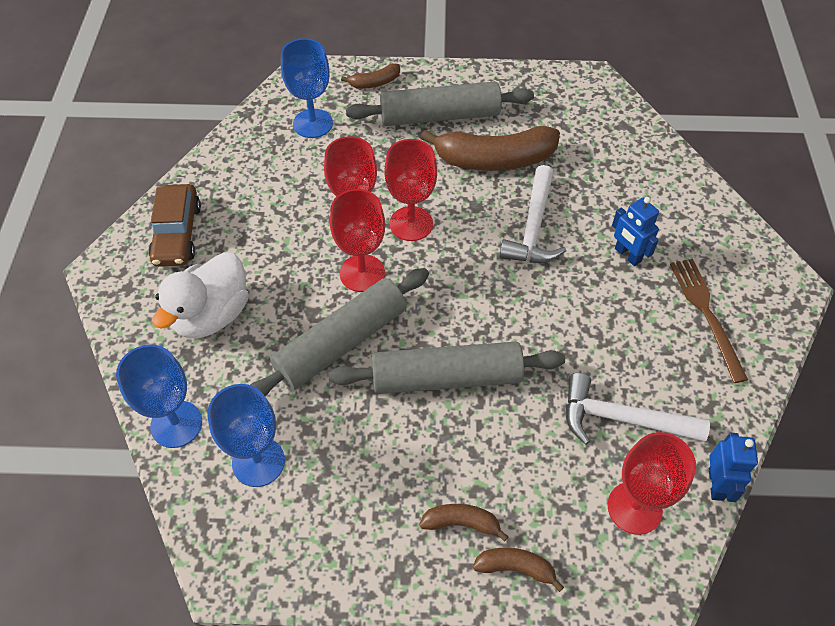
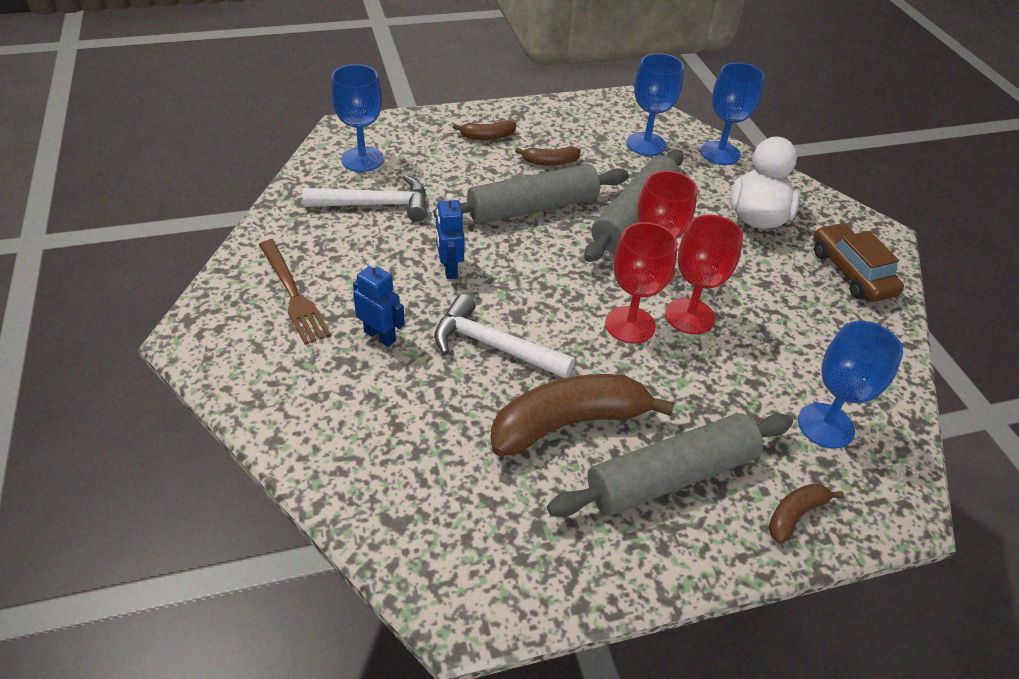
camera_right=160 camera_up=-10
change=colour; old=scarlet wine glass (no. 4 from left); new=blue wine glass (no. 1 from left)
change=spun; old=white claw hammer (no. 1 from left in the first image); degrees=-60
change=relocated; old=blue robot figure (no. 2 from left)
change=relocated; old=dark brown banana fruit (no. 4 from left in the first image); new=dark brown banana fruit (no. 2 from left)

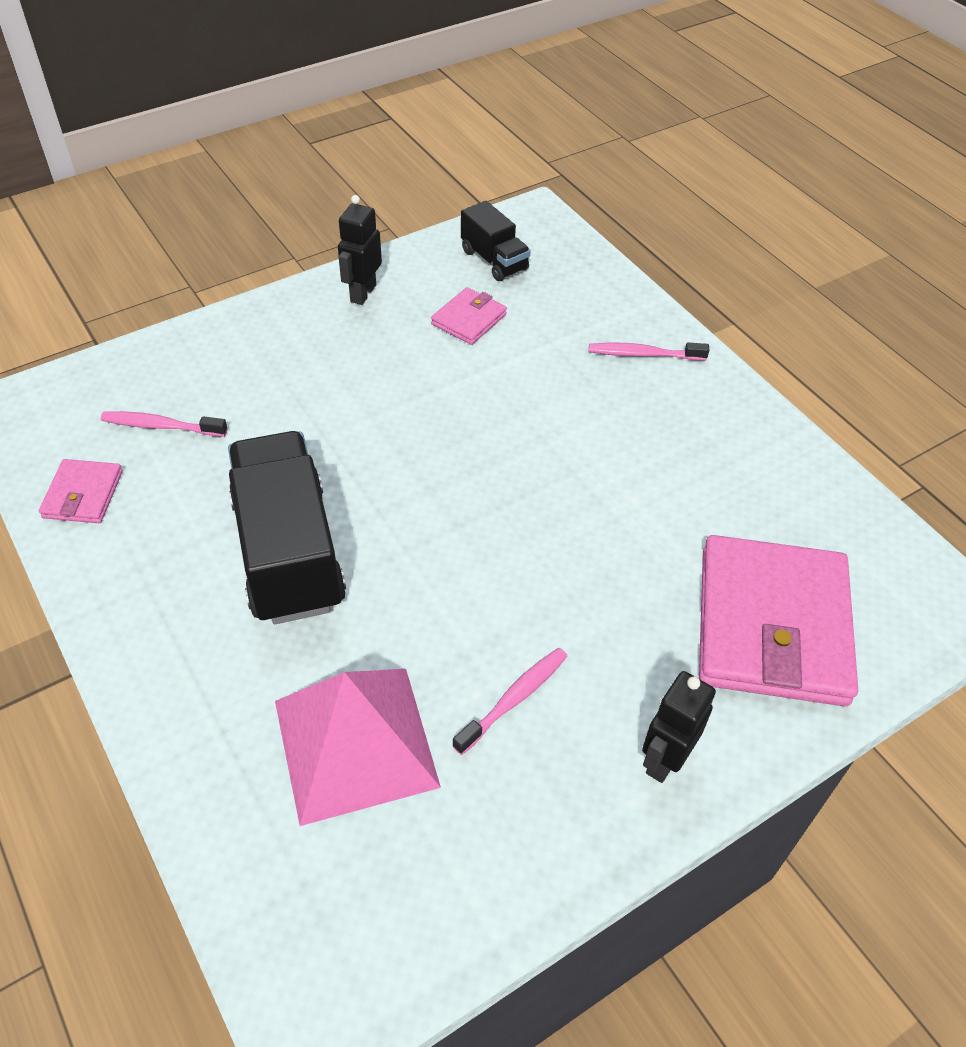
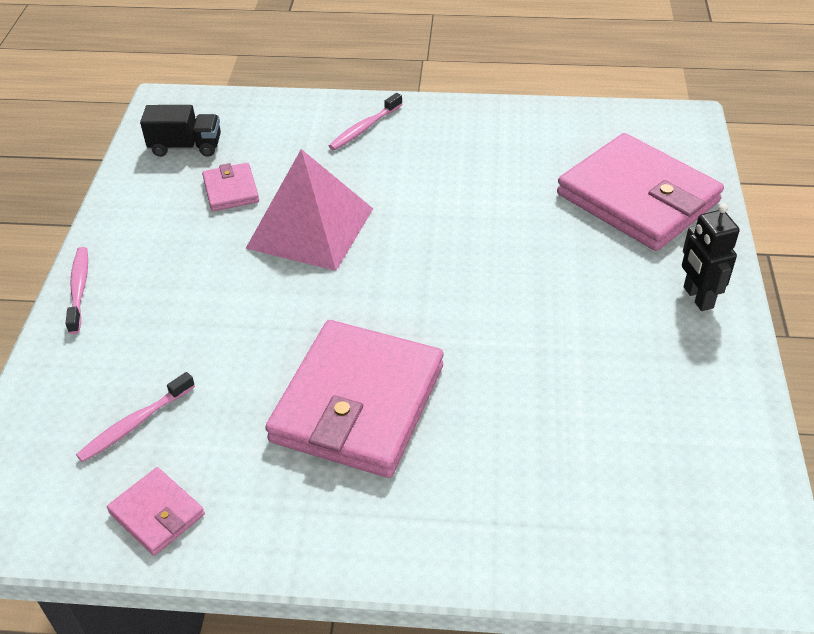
camera_right=-50 camera_up=-5
change=relocated; old=pink toothbrush (no. 2 from left in the first image); new=pink toothbrush (no. 1 from left)
change=relocated; old=pink pyramid shape
change=exchanged; old=black toy truck (no. 1 from left); new=pink card wallet (no. 3 from left)
change=missing; old=black robot figure (no. 1 from left)

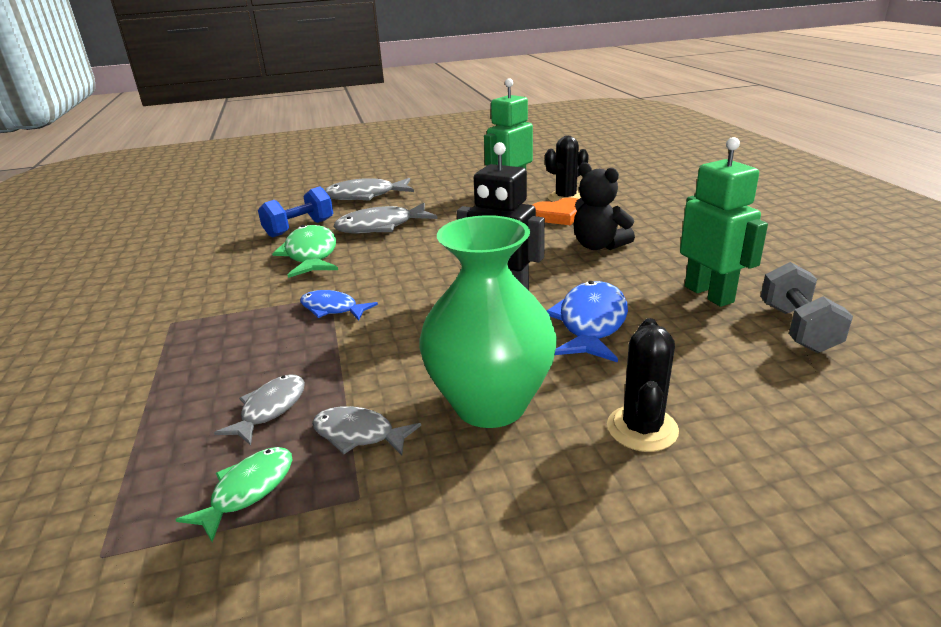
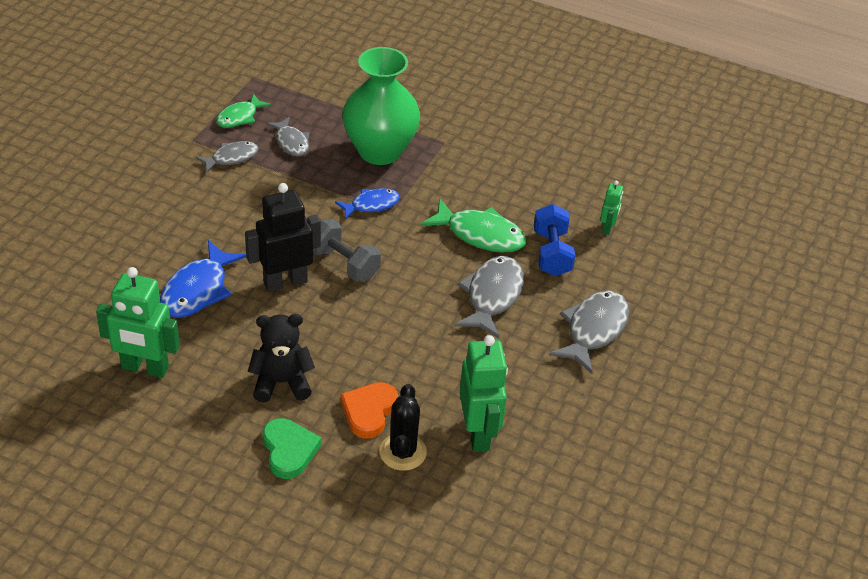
camera_right=125 camera_up=15
change=spun; old=blue toy fish (no. 2 from left in the first image); degrees=60
change=spun; old=green toy fish (no. 1 from left); degrees=60
change=appeared; new=green heart shape
change=relocated; old=ash-grey free weight
change=relocated; old=green tall vase
change=appeared; new=green robot figure (no. 3 from left)
change=missing; old=black saguaro cactus (no. 2 from left)

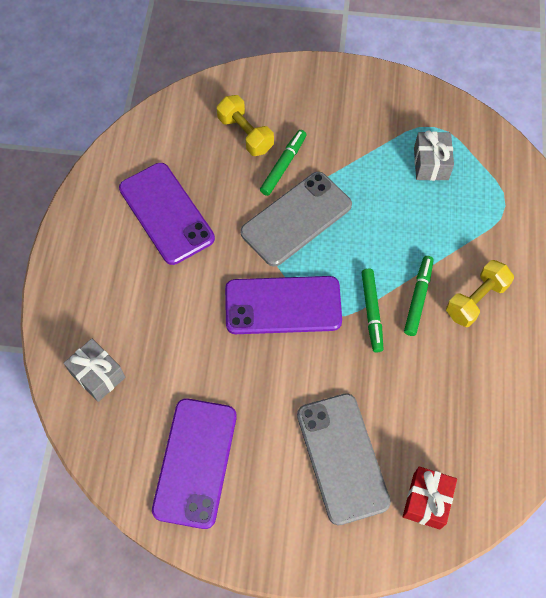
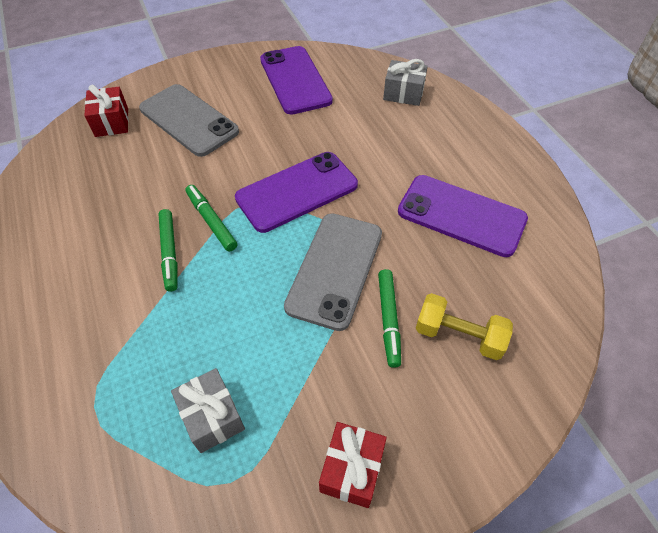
camera_right=150 camera_up=-10
change=appeared; new=scarlet wrapped gift (no. 2 from left)
change=missing; old=bright yellow free weight (no. 2 from left)

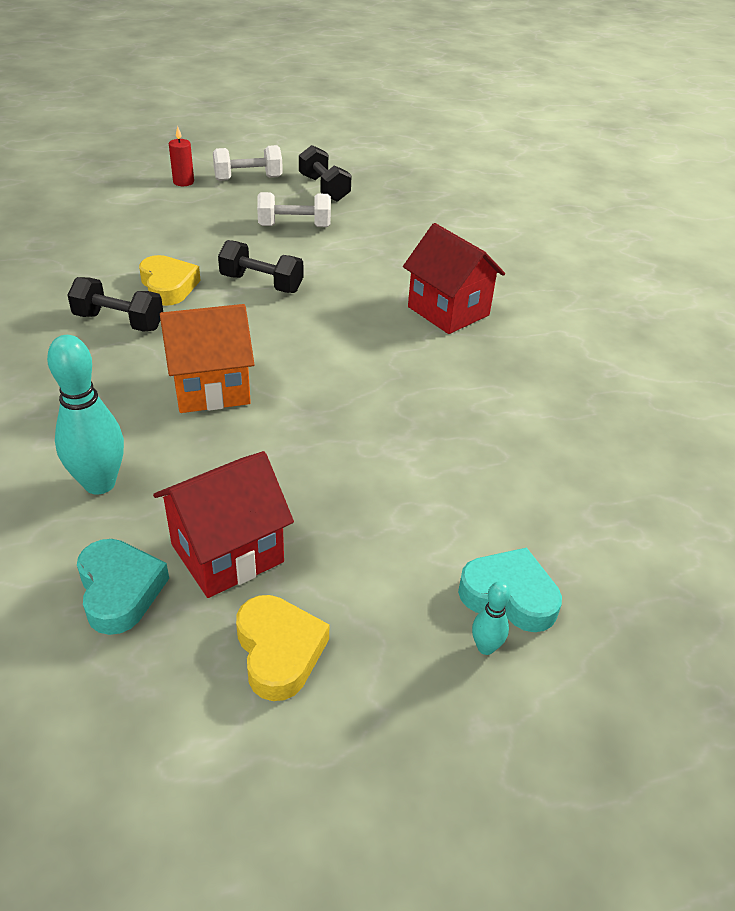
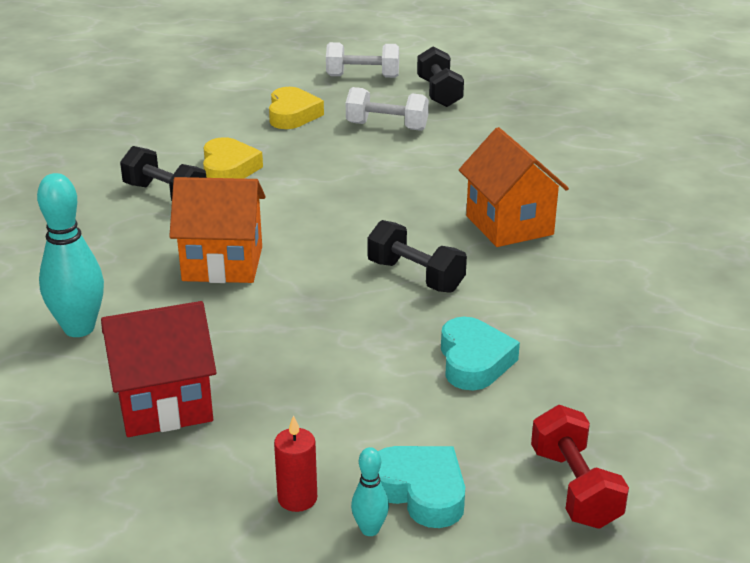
camera_right=20 camera_up=-10
change=relocated; old=bright yellow heart shape (no. 2 from left)
change=relocated; old=scarlet candle
change=relocated; old=black free weight (no. 2 from left)
change=relocated; old=aqua heart shape (no. 1 from left in the first image); new=aqua heart shape (no. 2 from left)
change=colour; old=scarlet cottage (no. 2 from left); new=orange-coloured cottage (no. 2 from left)
change=appeared; new=scarlet free weight

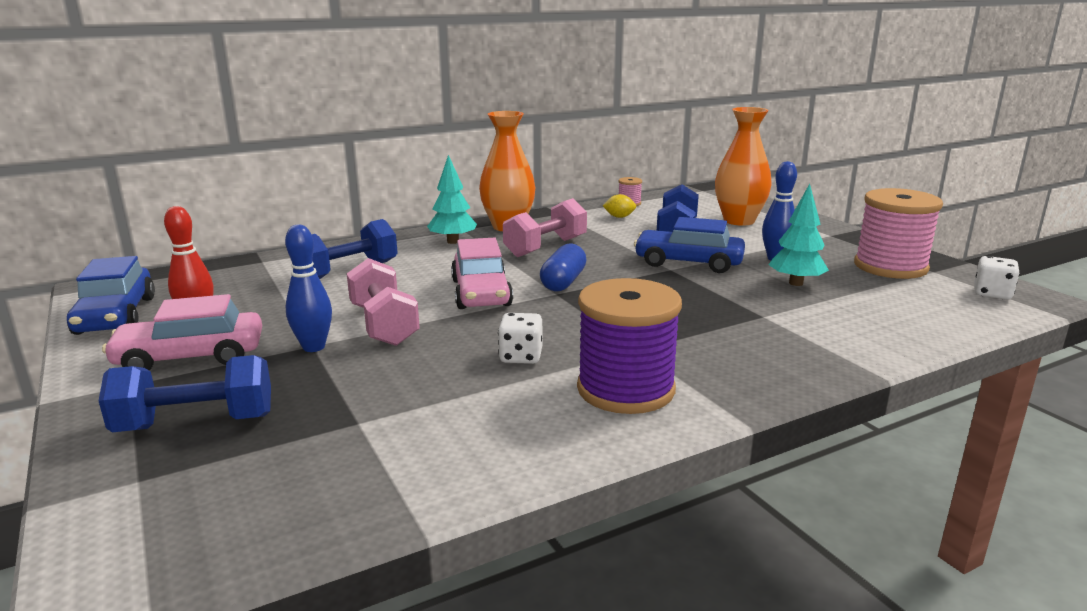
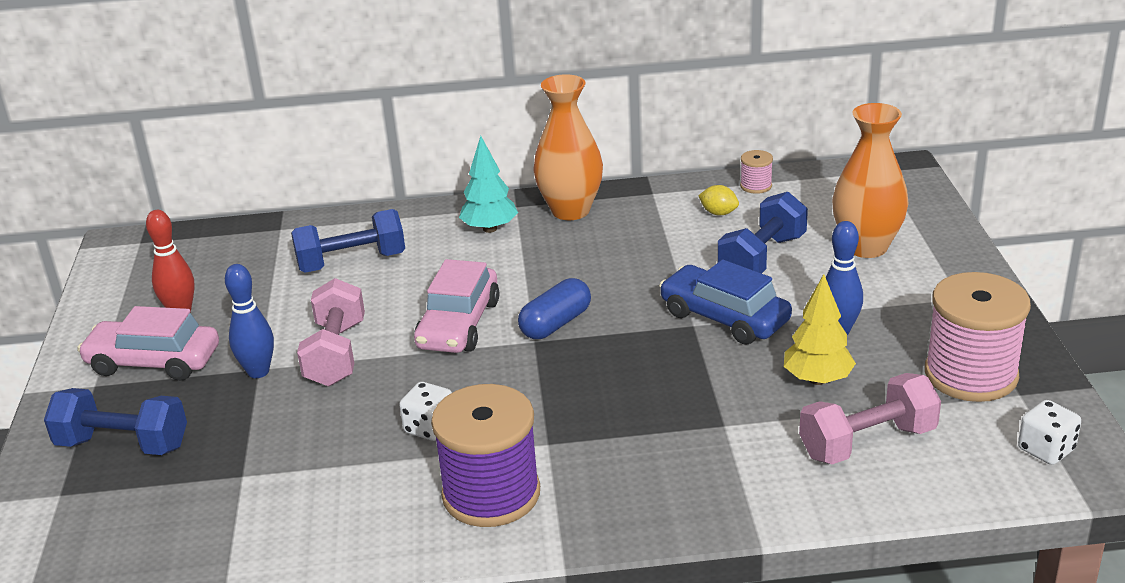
camera_right=25 camera_up=10
change=colour; old=aqua tree (no. 2 from left); new=bright yellow tree
change=relocated; old=pink free weight (no. 2 from left)
change=missing; old=blue car (no. 1 from left)

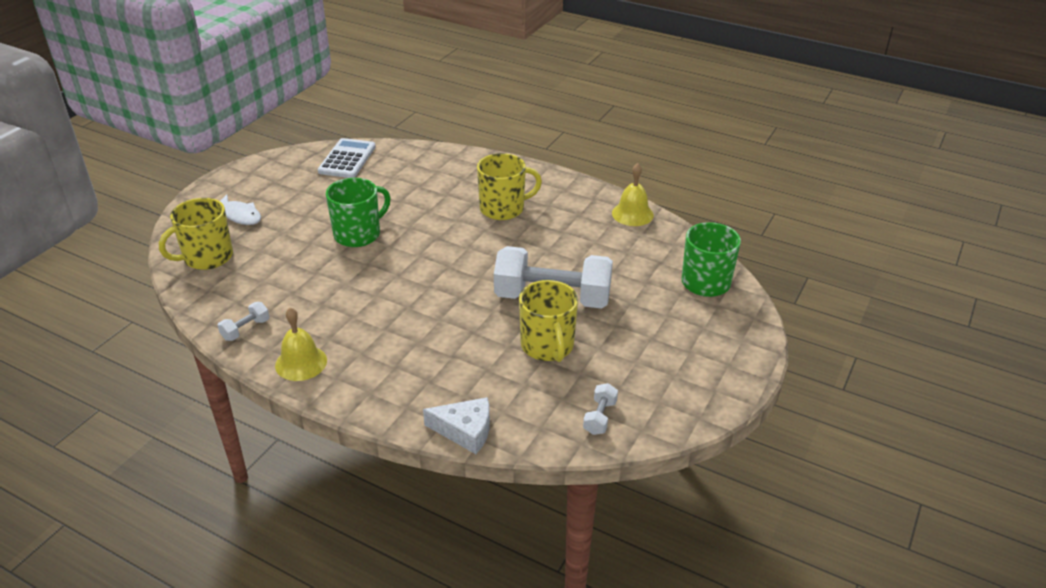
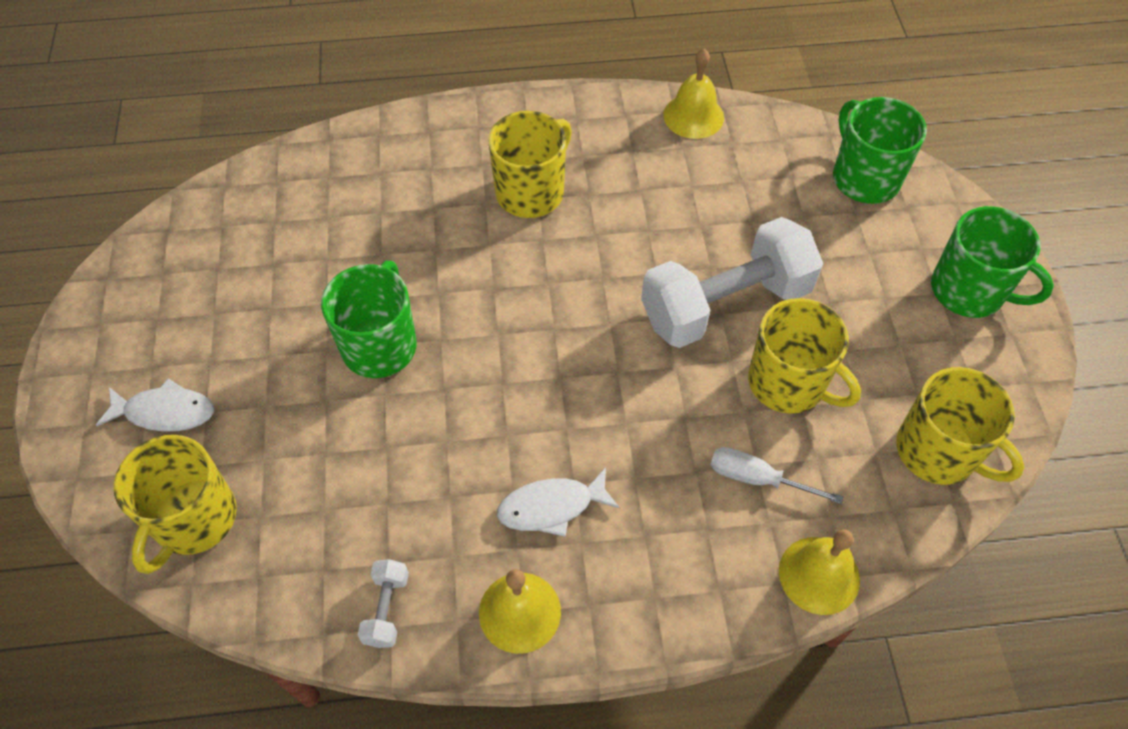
camera_right=-35 camera_up=20
change=appeared; new=white toy fish (no. 2 from left)
change=appeared; new=white hand screwdriver
change=exchanged; old=white cheese wedge; new=bright yellow hand bell (no. 3 from left)
change=exchanged; old=white free weight (no. 3 from left); new=bright yellow mug (no. 4 from left)
change=appeared; new=green mug (no. 3 from left)
change=missing; old=white calculator

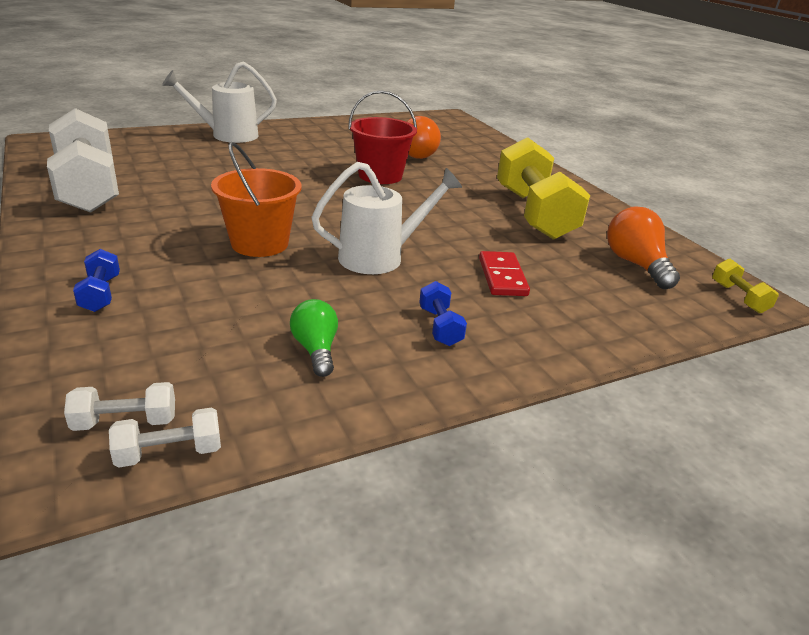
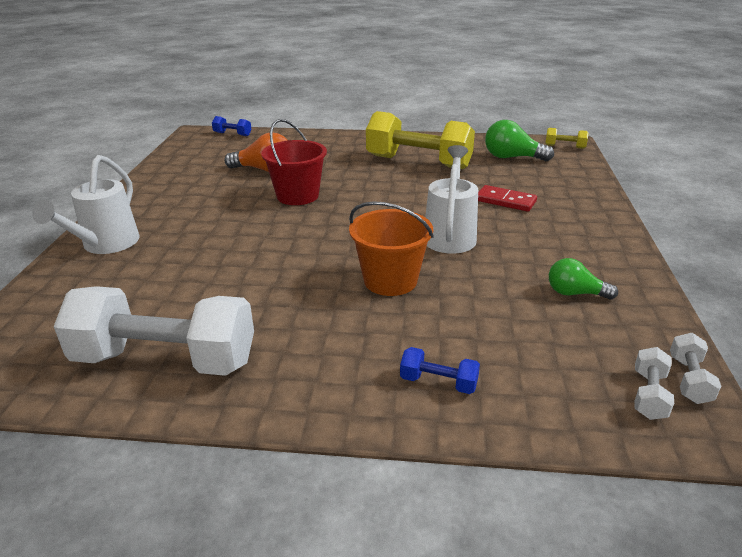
camera_right=-55 camera_up=0
change=relocated; old=blue free weight (no. 2 from left in the first image); new=blue free weight (no. 1 from left)
change=colour; old=orange-coloured light bulb (no. 2 from left); new=green light bulb (no. 1 from left)

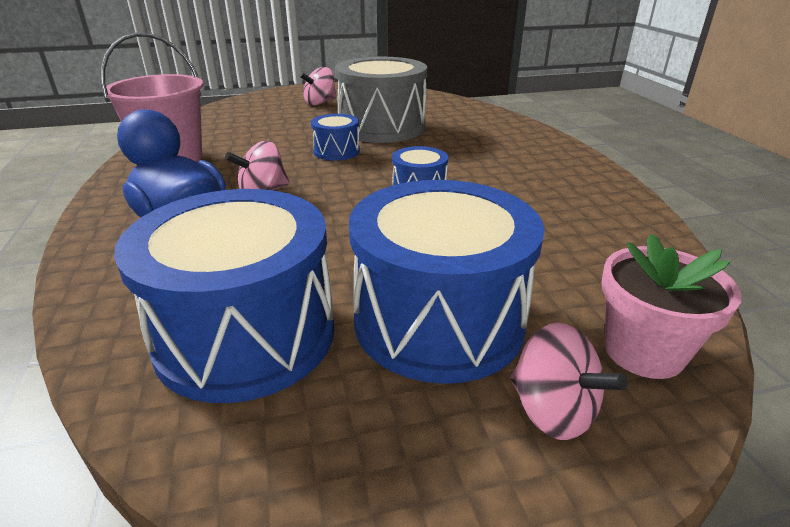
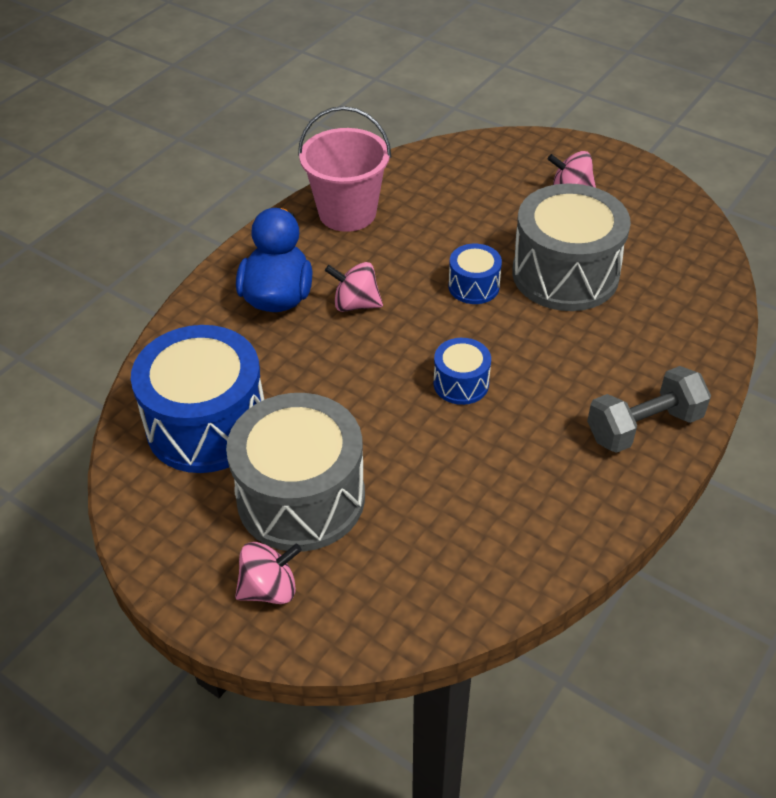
camera_right=50 camera_up=15
change=colour; old=blue toy drum (no. 4 from left); new=ash-grey toy drum (no. 1 from left)
change=spun; old=pink toy top (no. 3 from left in the first image); degrees=-120
change=appeared; new=ash-grey free weight
change=missing; old=pink plant pot

